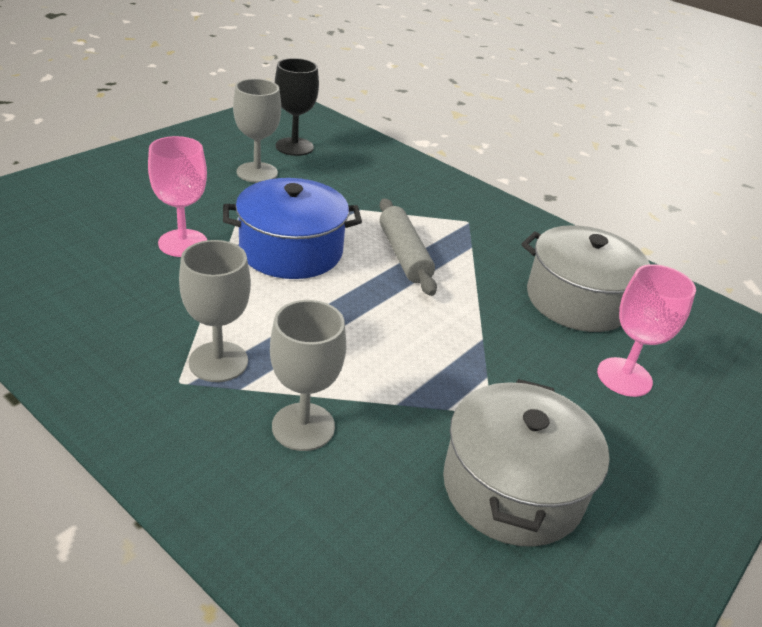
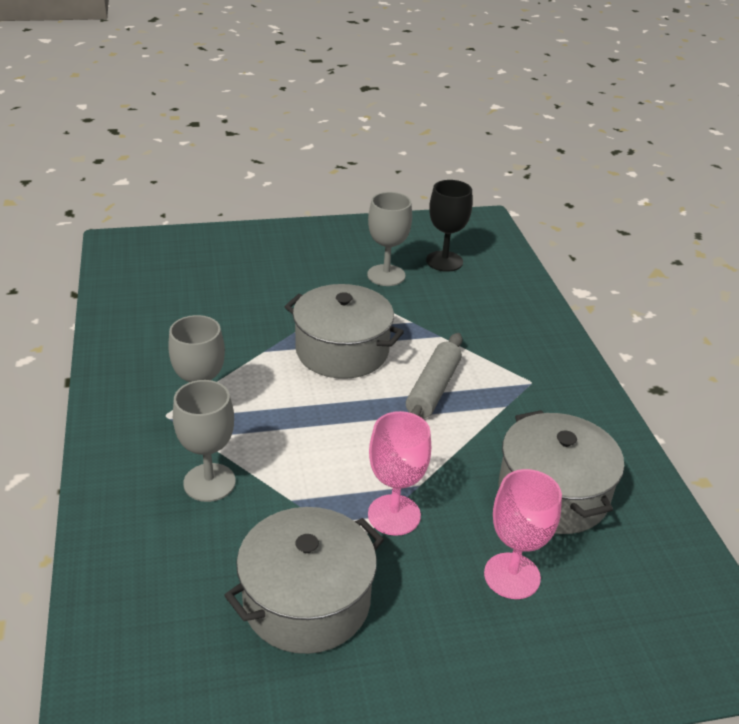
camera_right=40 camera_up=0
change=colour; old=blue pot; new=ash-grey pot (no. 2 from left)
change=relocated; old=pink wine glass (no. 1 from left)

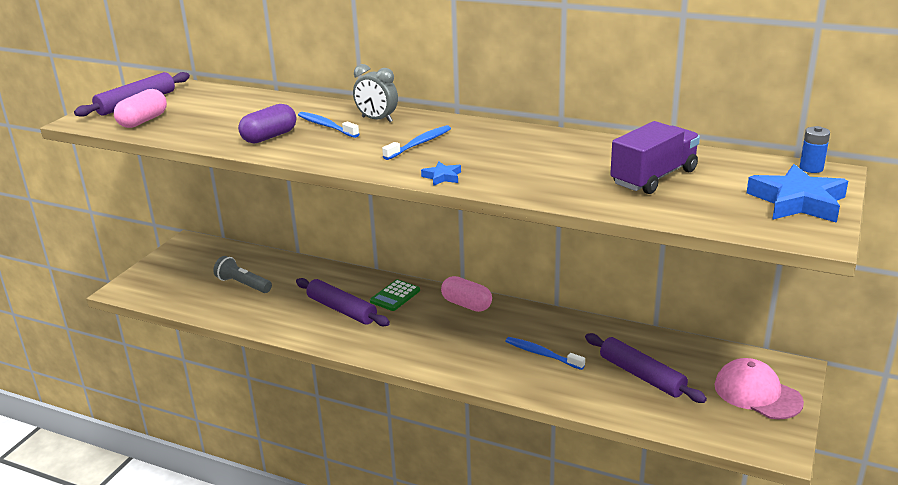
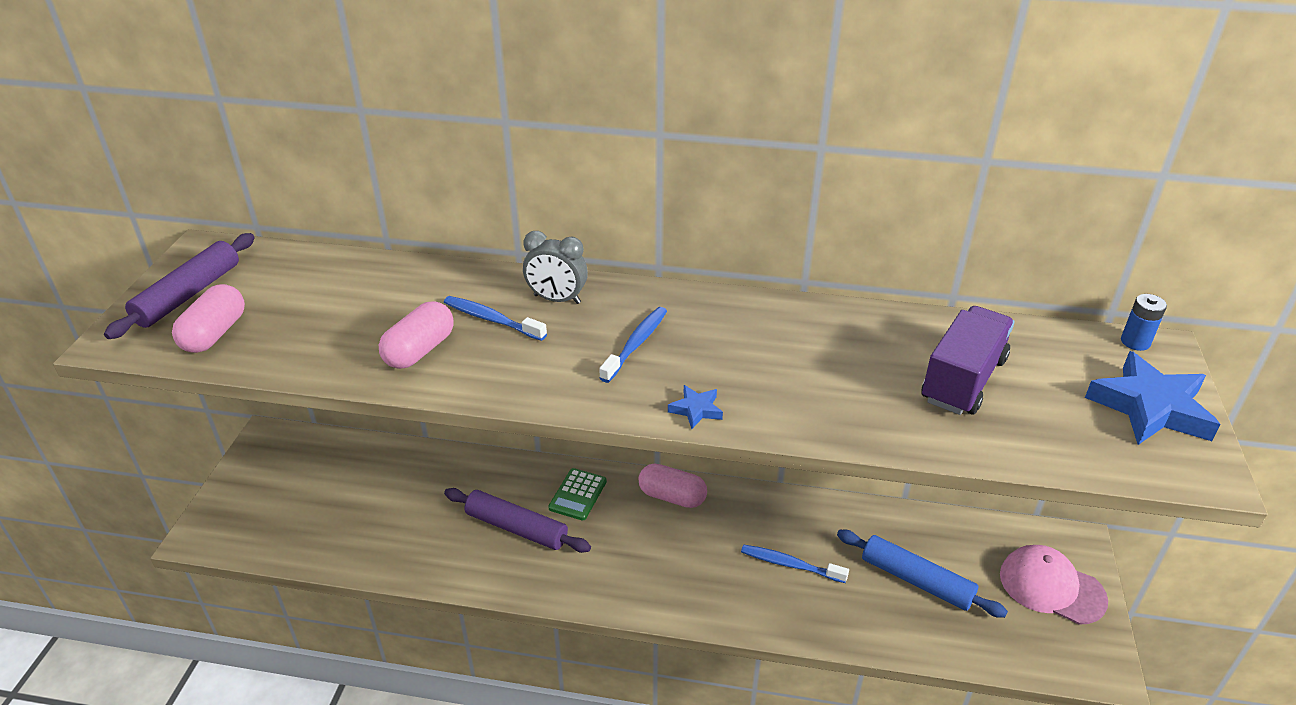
camera_right=-15 camera_up=10
change=colour; old=purple pill shape; new=pink pill shape (no. 2 from left)
change=colour; old=purple dough roller (no. 3 from left); new=blue dough roller
change=missing; old=ash-grey flashlight

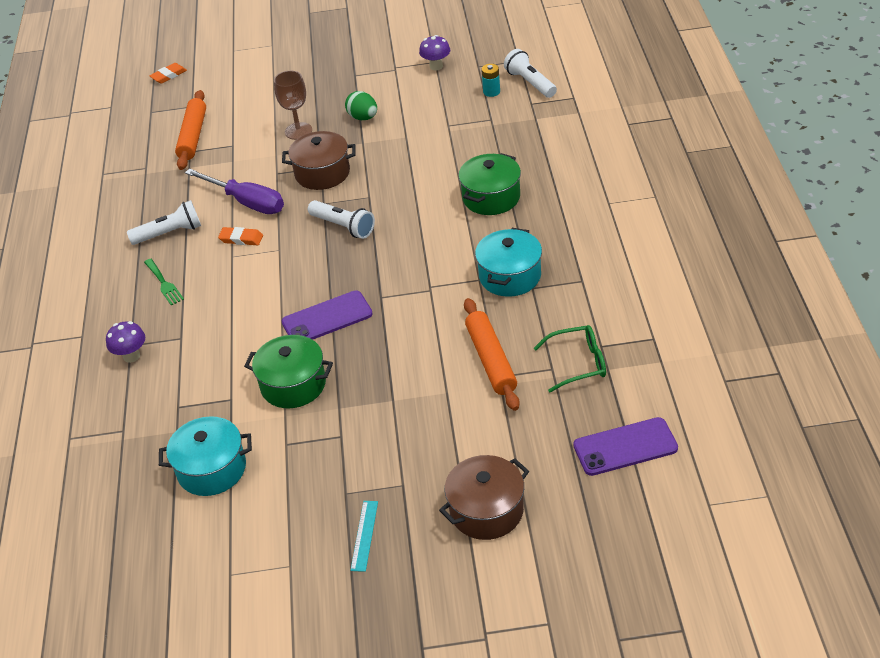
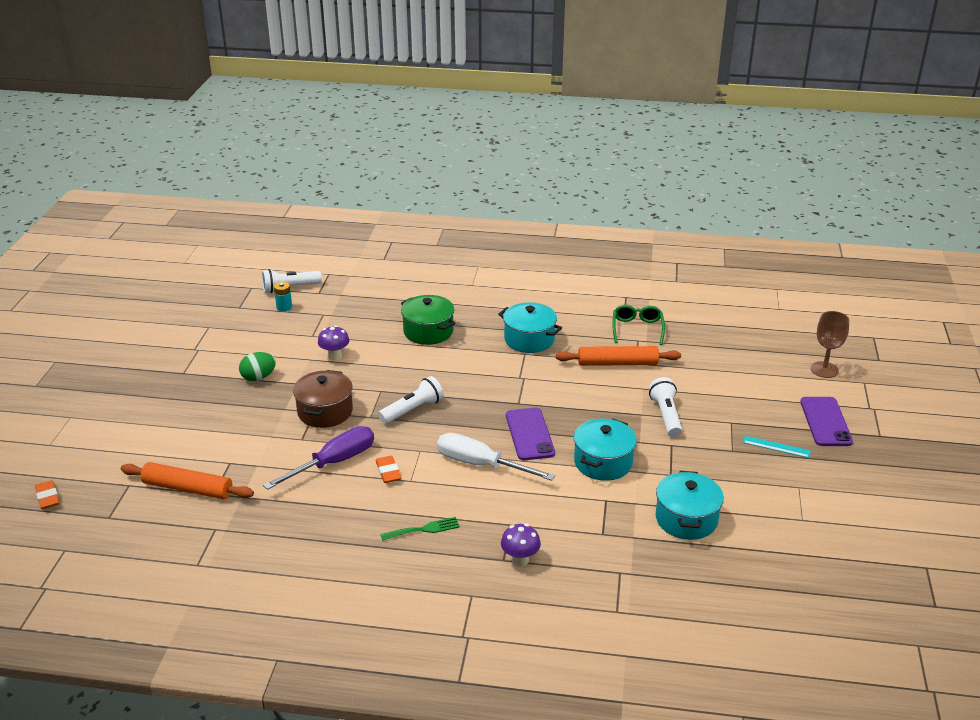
camera_right=-80 camera_up=-10
change=relocated; old=purple fungus (no. 2 from left in the first image); new=purple fungus (no. 1 from left)
change=spun; old=orange-coloured eraser (no. 2 from left); degrees=-45
change=appeared; new=white hand screwdriver
change=colour; old=green pot (no. 1 from left); new=aqua pot (no. 2 from left)
change=relocated; old=white flashlight (no. 1 from left in the first image); new=white flashlight (no. 3 from left)
change=relocated; old=purple phone (no. 2 from left)
change=relocated; old=dark brown wine glass
change=missing; old=dark brown pot (no. 2 from left)

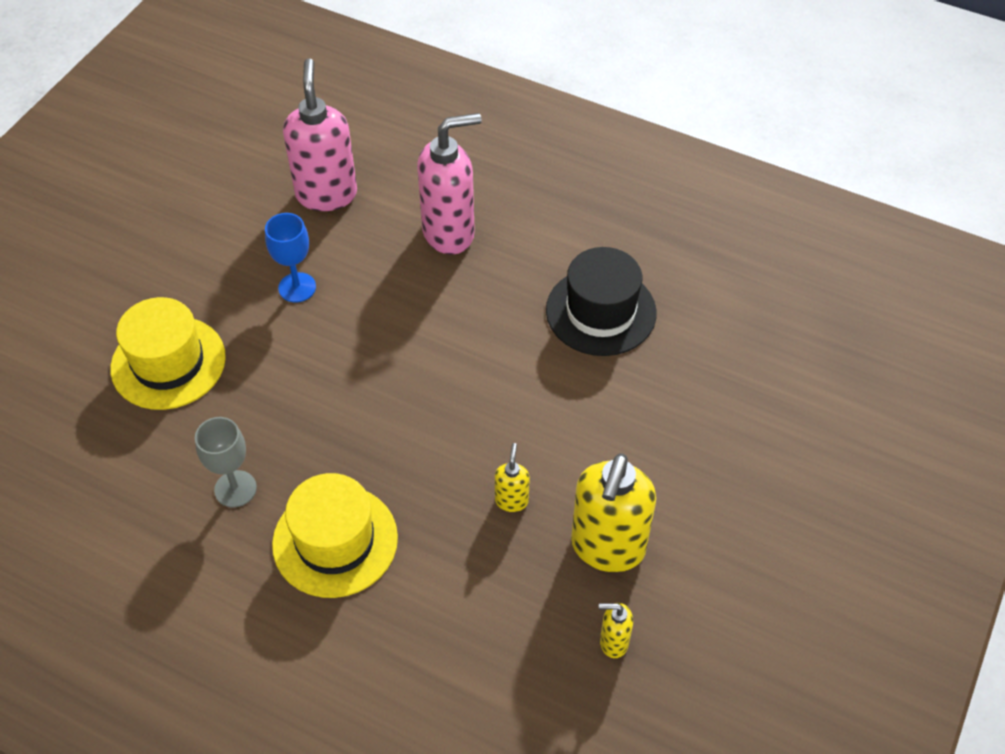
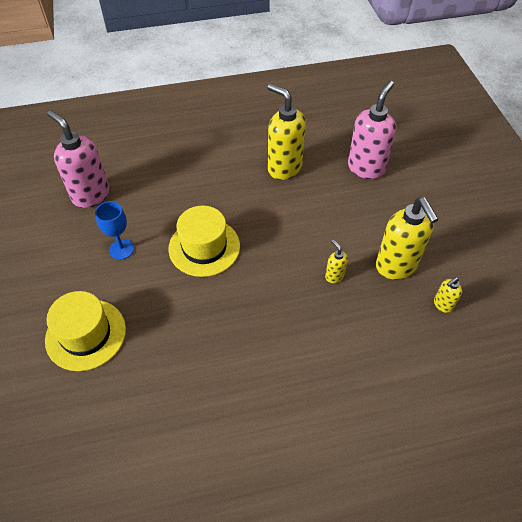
camera_right=-40 camera_up=0
change=relocated; old=bright yellow hat (no. 2 from left)
change=exchanged; old=black hat; new=bright yellow soap dispenser (no. 1 from left)
change=relocated; old=pink soap dispenser (no. 2 from left)
change=missing; old=ash-grey wine glass

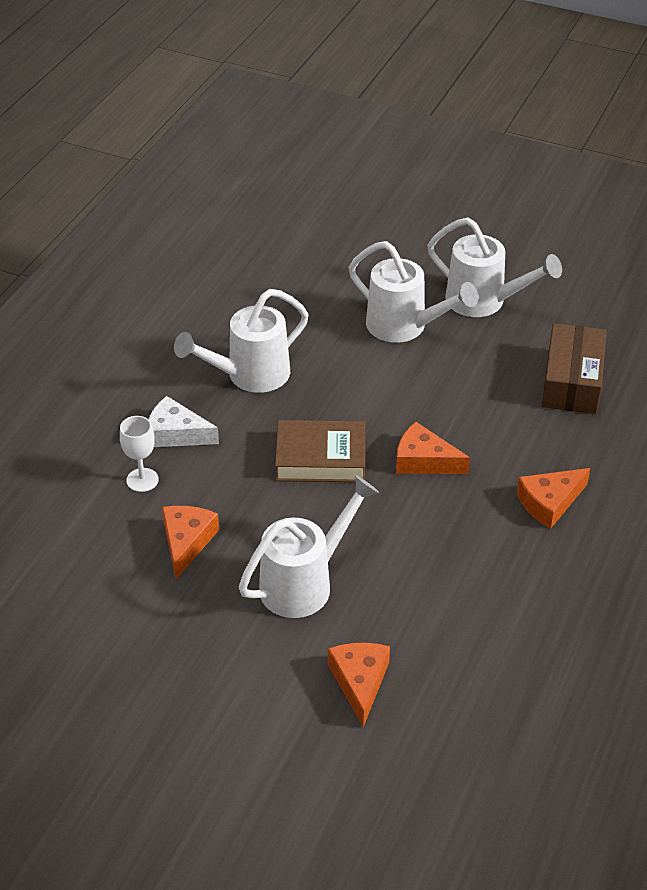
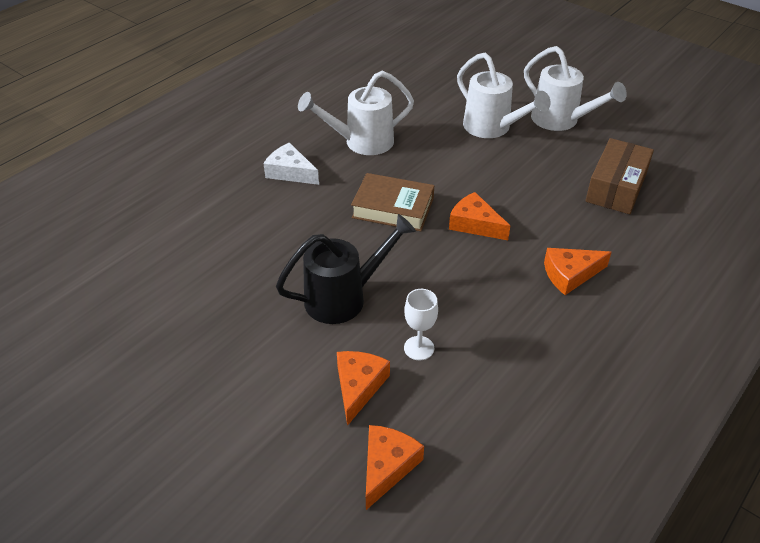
camera_right=15 camera_up=0
change=colour; old=white watering can (no. 2 from left); new=black watering can
change=relocated; old=orange-coloured cheese wedge (no. 1 from left in the first image); new=orange-coloured cheese wedge (no. 2 from left)
change=relocated; old=white wine glass

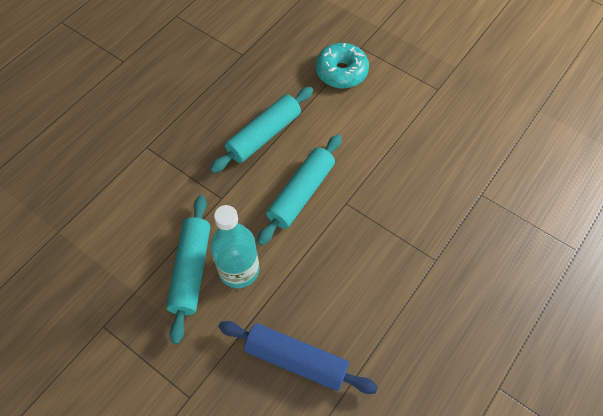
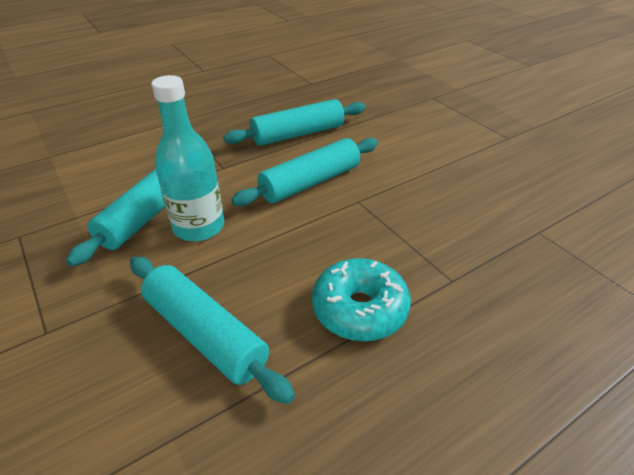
camera_right=20 camera_up=-20
change=colour; old=blue dough roller; new=aqua dough roller (no. 2 from left)
change=relocated; old=aqua glazed donut

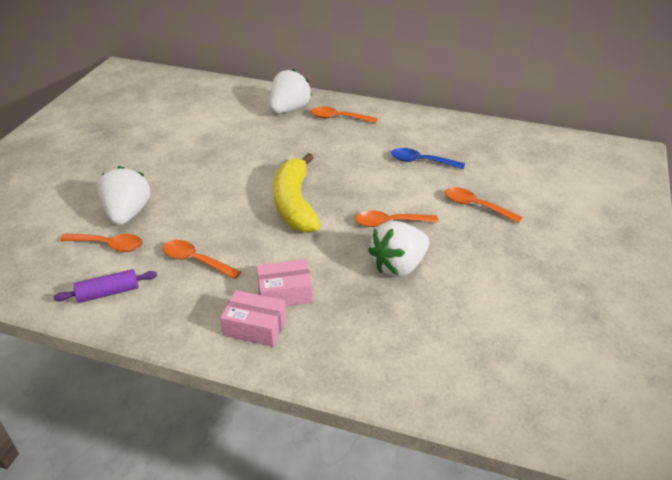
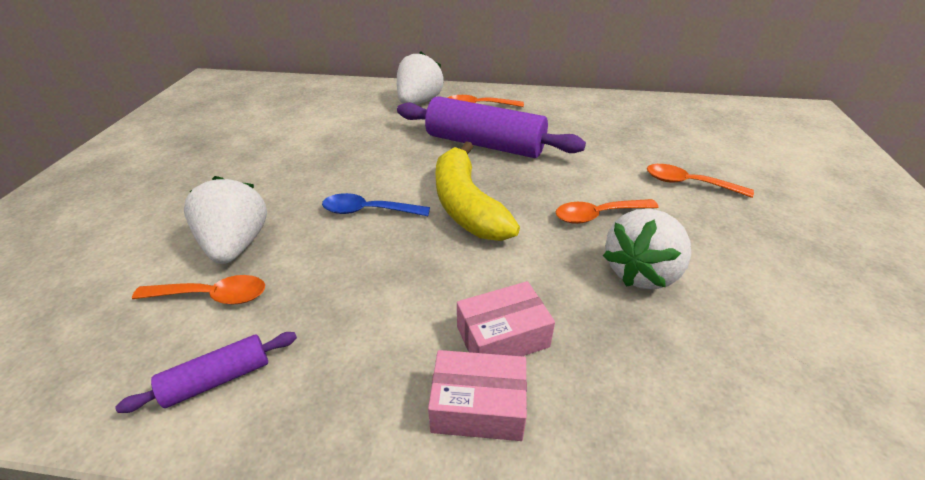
camera_right=-10 camera_up=0
change=relocated; old=blue spoon
change=appeared; new=purple dough roller (no. 2 from left)
change=missing; old=orange-coloured spoon (no. 2 from left)

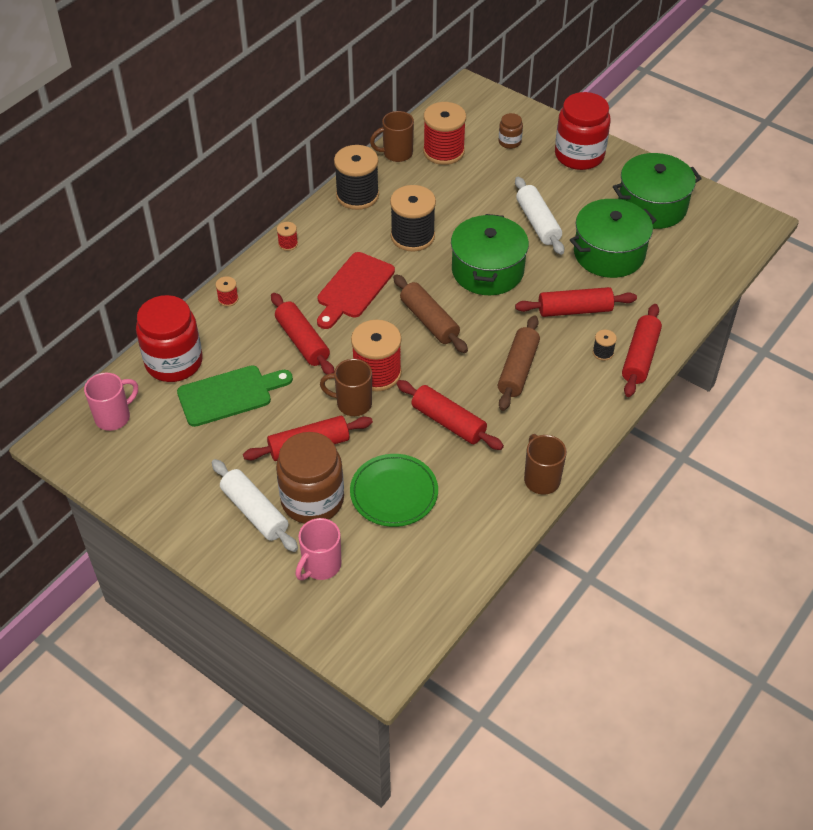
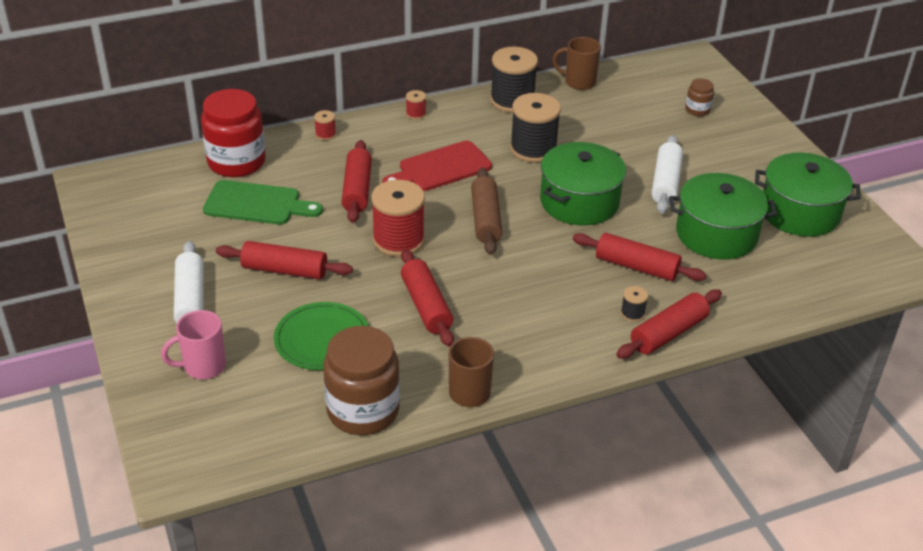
camera_right=30 camera_up=-10
change=relocated; old=dark brown jar (no. 1 from left)
change=missing; old=pink mug (no. 1 from left)
change=missing; old=dark brown mug (no. 1 from left)
change=missing; old=scarlet bobbin (no. 4 from left)
change=missing; old=dark brown dough roller (no. 2 from left)
change=missing; old=scarlet jar (no. 2 from left)

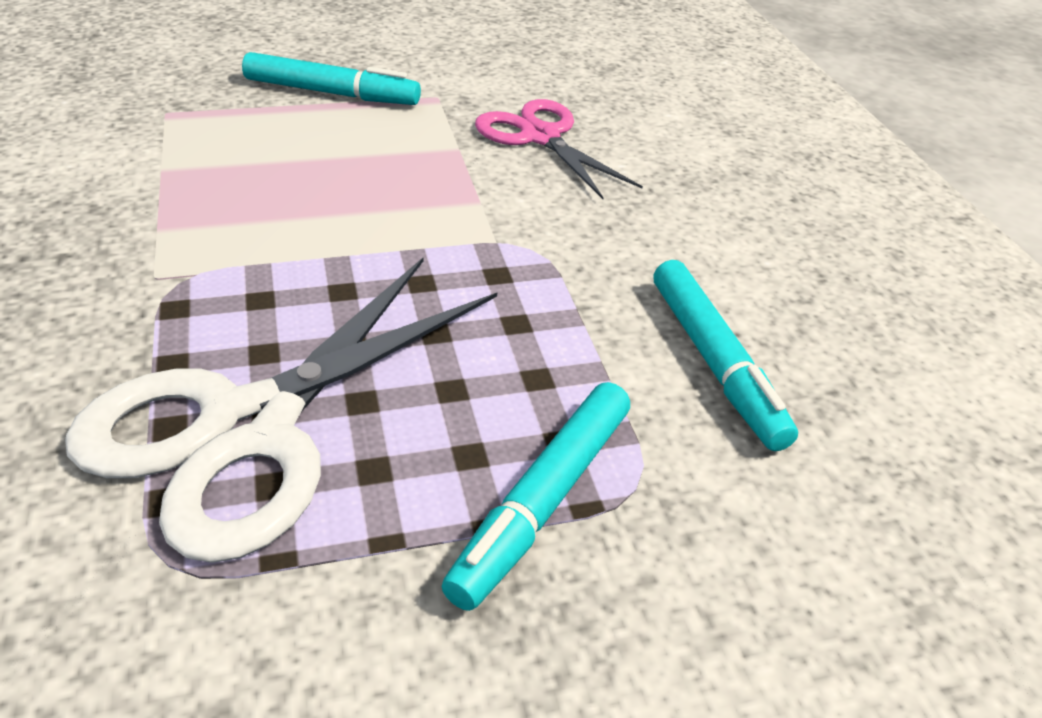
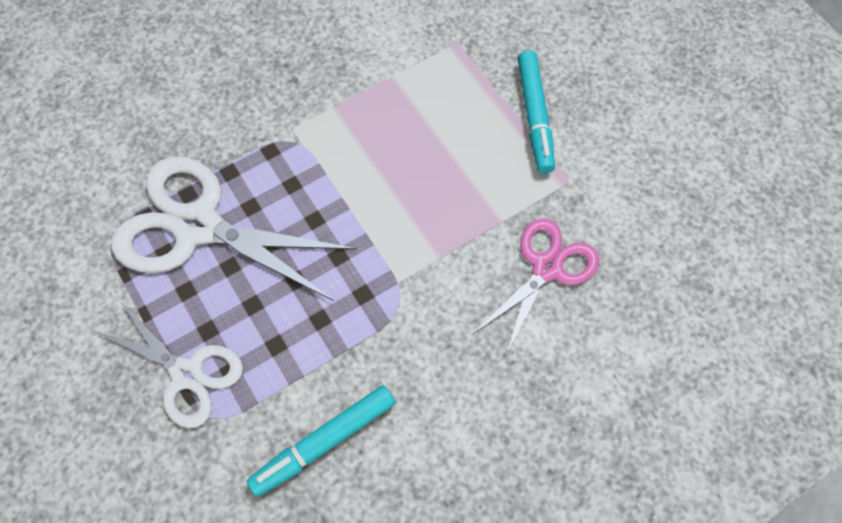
camera_right=75 camera_up=25
change=exchanged; old=aqua marker pen (no. 2 from left); new=white pair of scissors (no. 1 from left)

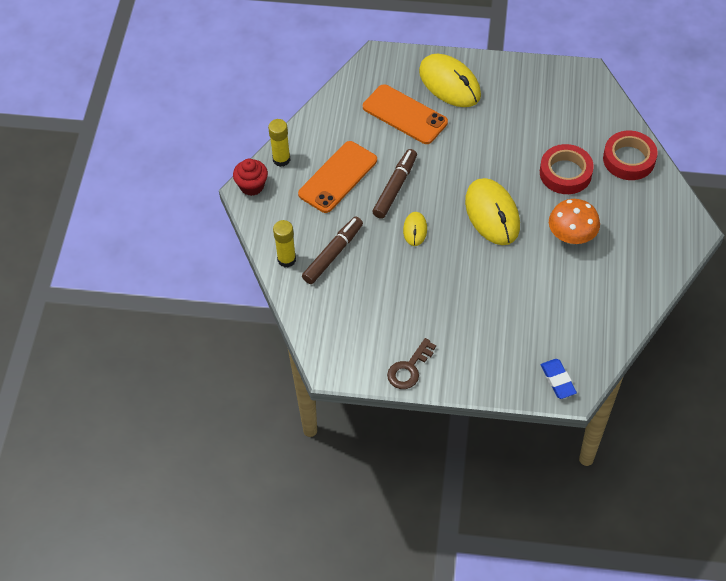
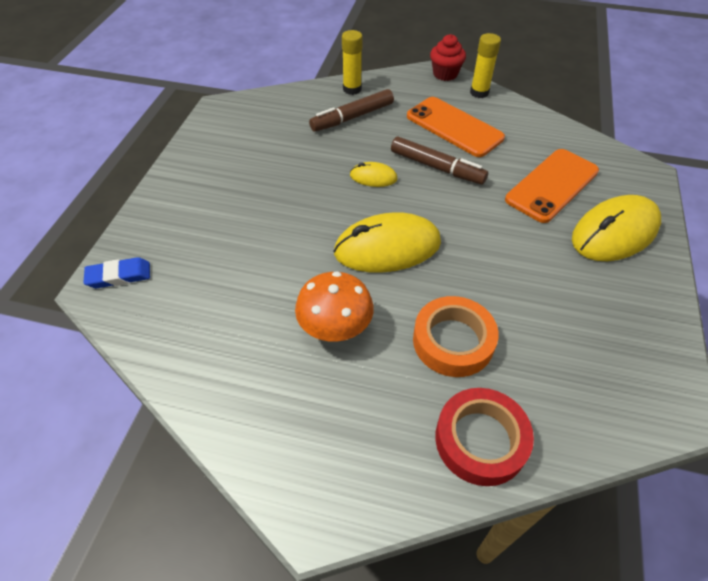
camera_right=95 camera_up=-5
change=spun; old=dark brown marker pen (no. 1 from left); degrees=105
change=colour; old=scarlet sticky tape (no. 1 from left); new=orange-coloured sticky tape
change=missing; old=dark brown key

